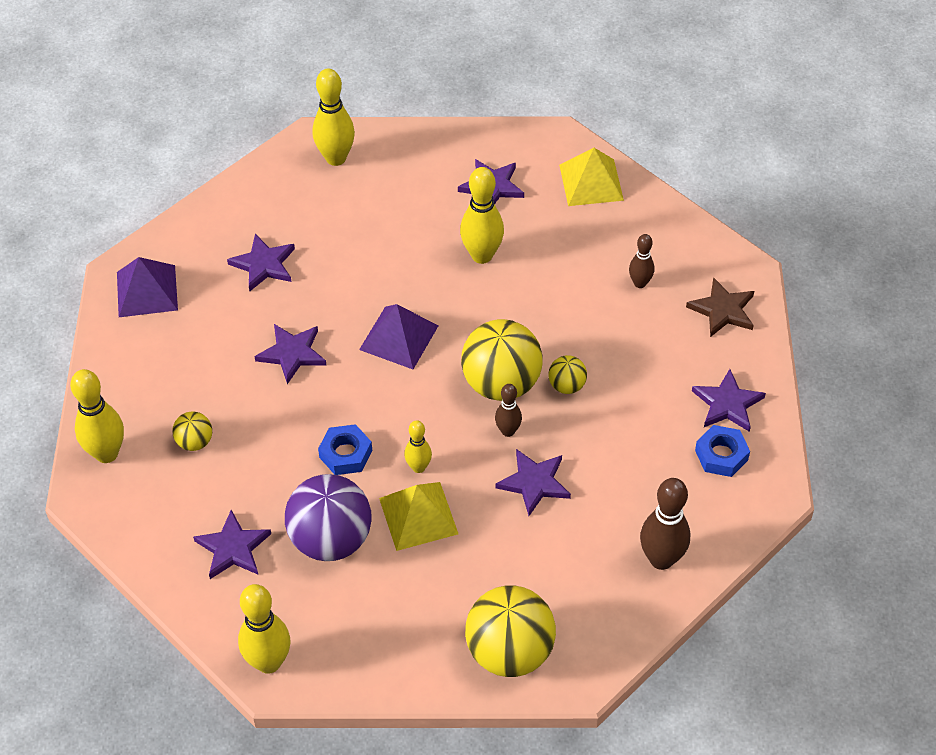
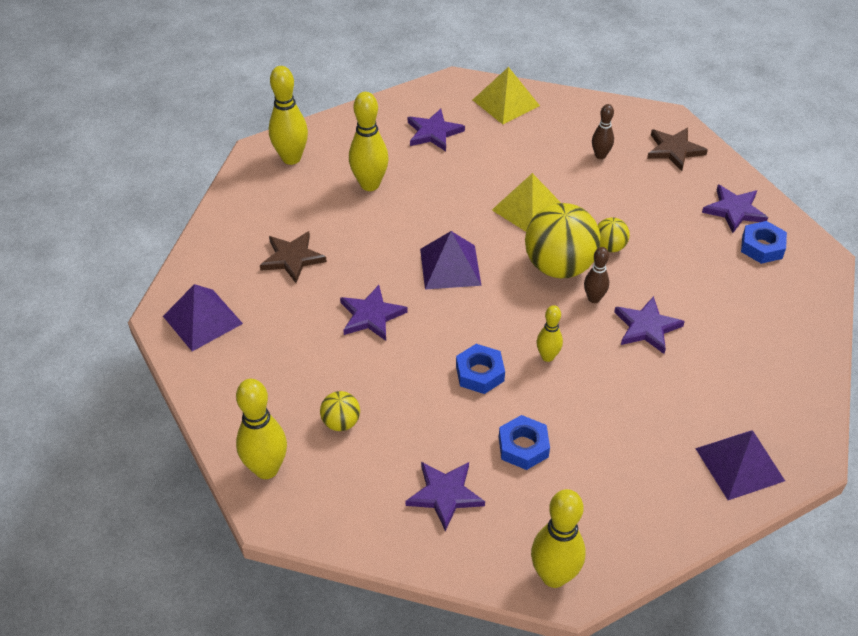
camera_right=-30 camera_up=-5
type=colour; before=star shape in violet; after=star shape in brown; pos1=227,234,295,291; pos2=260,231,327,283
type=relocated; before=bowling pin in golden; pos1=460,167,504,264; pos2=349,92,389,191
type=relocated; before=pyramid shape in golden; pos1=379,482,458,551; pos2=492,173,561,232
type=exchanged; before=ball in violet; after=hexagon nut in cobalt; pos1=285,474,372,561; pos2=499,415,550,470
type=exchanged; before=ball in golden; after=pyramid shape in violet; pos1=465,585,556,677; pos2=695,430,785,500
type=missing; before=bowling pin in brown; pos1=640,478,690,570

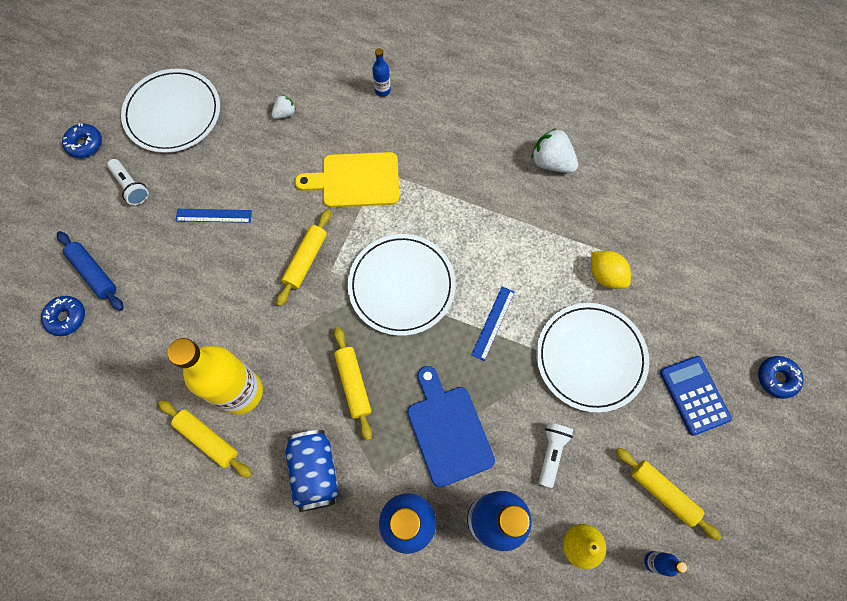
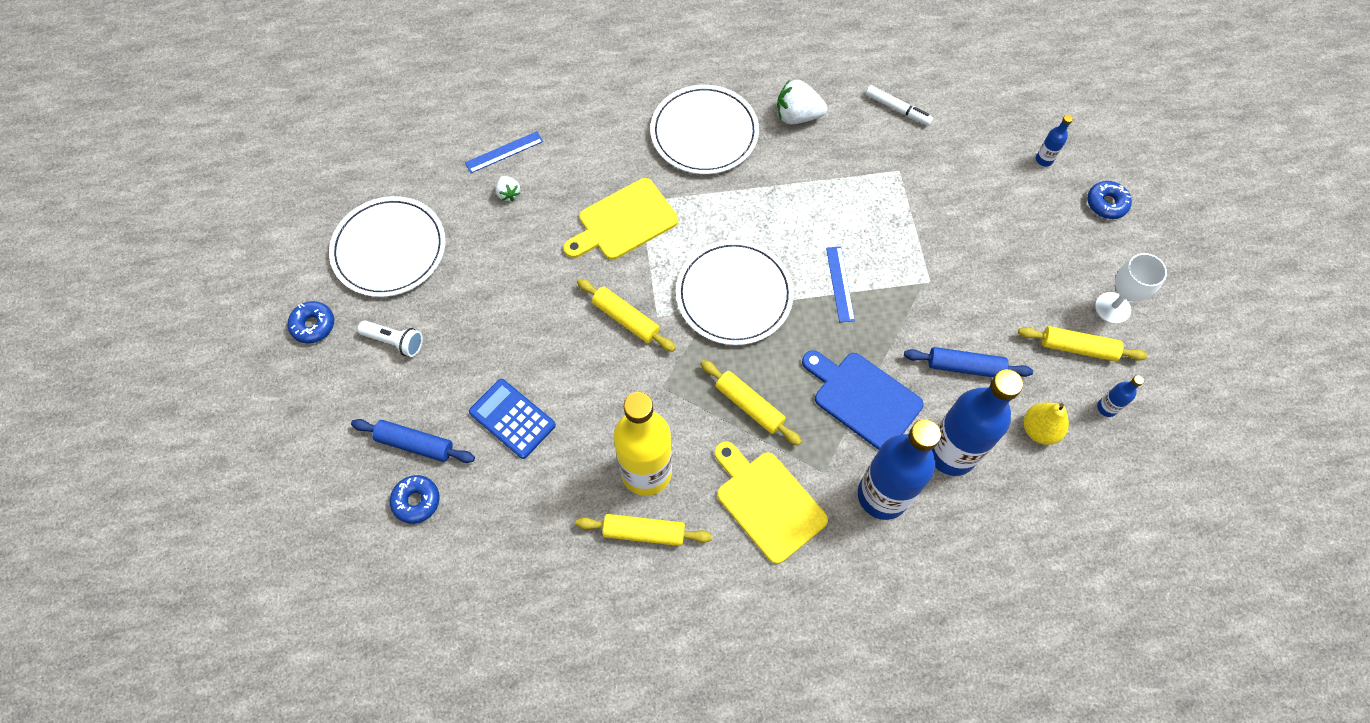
camera_right=-30 camera_up=-5
type=relocated; before=ruler in cobalt; pos1=175,209,252,223; pos2=465,131,543,173
type=relocated; before=pocket calculator in cobalt; pos1=660,356,732,436; pos2=469,379,556,459
type=spun; before=strawberry in white; pos1=271,95,296,119; pos2=496,176,520,201; turn=135
type=spun; before=pastry roller in golden; pos1=277,209,331,306; pos2=577,279,676,352; turn=-45
type=relocated; before=flat dish in white; pos1=536,303,649,413; pos2=650,85,759,174
type=exchanged; before=tin in cobalt; after=chopping board in golden; pos1=285,430,339,512; pos2=715,441,828,564
type=appeared; after=marker in white; pos2=866,85,933,126
type=exchanged; before=flashlight in white; after=pastry roller in cobalt; pos1=539,422,573,488; pos2=904,347,1033,378
type=relocated; before=bottle in cobalt; pos1=372,48,391,97; pos2=1036,115,1073,166
type=appeared; after=goblet in white; pos2=1095,253,1167,324
type=missing; before=lemon in golden; pos1=591,251,631,289

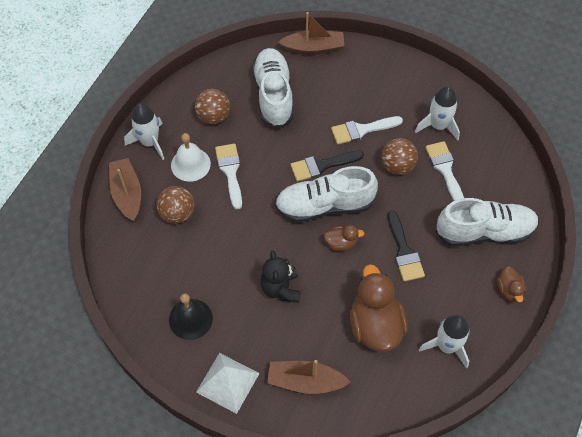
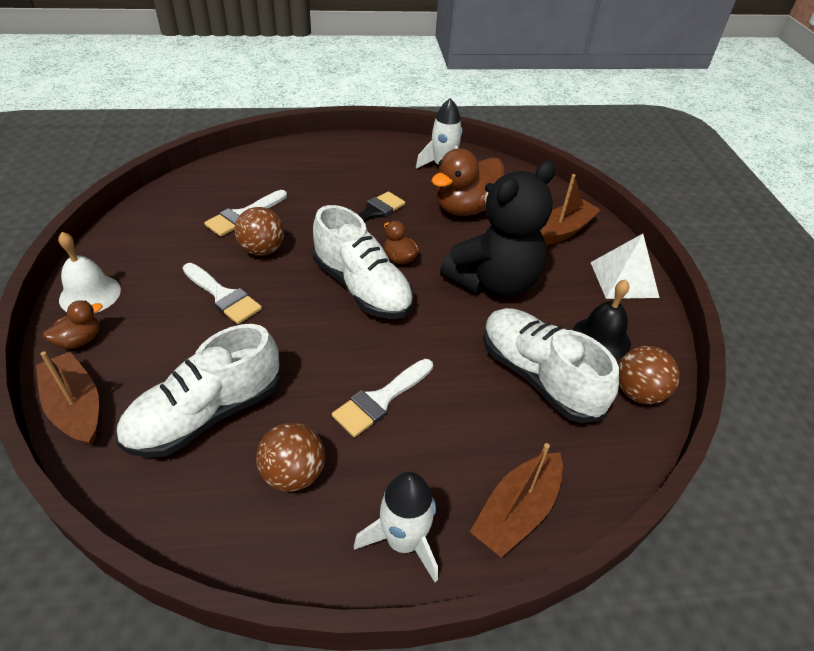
camera_right=-125 camera_up=-15
type=relocated; before=duck in brown; pos1=497,267,526,302; pos2=43,300,103,349
type=relocated; before=hand bell in white; pos1=171,133,211,182; pos2=58,232,121,313
type=size; before=teddy in ebony; pos1=261,250,301,303; pos2=440,160,556,298; scale=1.79
type=relocated; before=lace-up shoe in white; pos1=435,198,539,246; pos2=483,308,619,423
type=spun; before=toy boat in brown; pos1=267,360,350,394; pos2=541,174,601,245; turn=-105
type=relocated; before=ball in brown; pos1=156,186,195,224; pos2=618,346,679,404
type=missing; before=paint brush in ebony; pos1=290,150,364,182
type=missing; before=spaceship in white; pos1=415,86,460,141

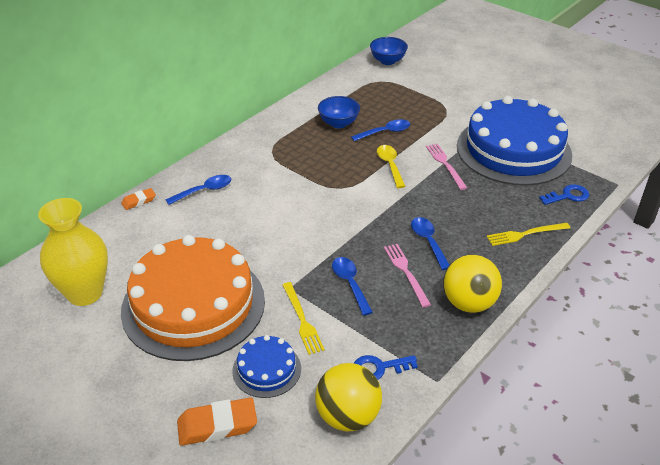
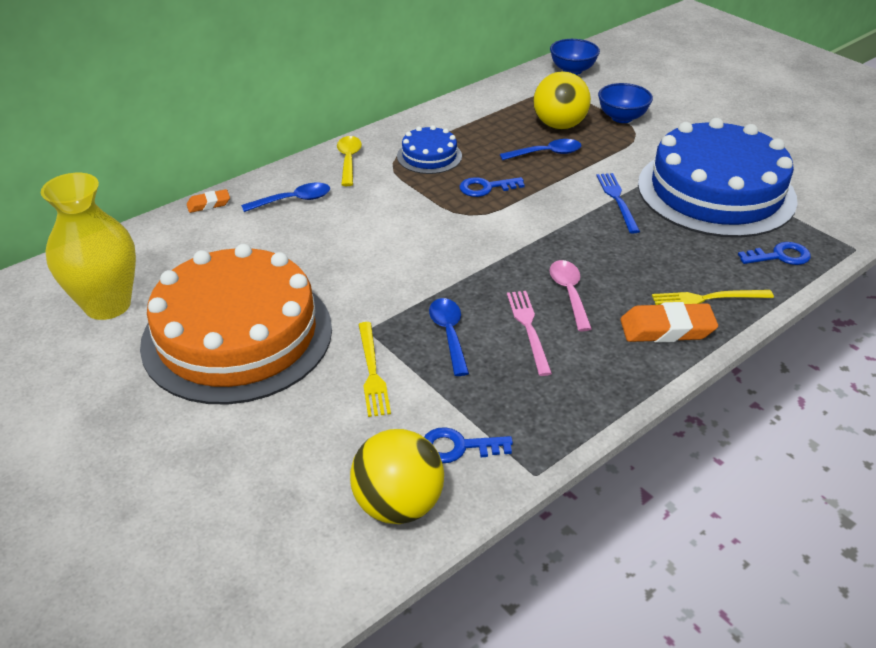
camera_right=10 camera_up=0
type=relocated; before=teaspoon in golden; pos1=377,145,406,188; pos2=337,136,362,186
type=relocated; before=cake in cobalt; pos1=232,335,301,398; pos2=397,125,462,174
type=appeared; after=key in cobalt; pos2=459,177,525,197
type=relocated; before=ball in golden; pos1=443,255,502,313; pos2=533,71,591,130
type=colour; before=teaspoon in cobalt; after=teaspoon in pink; pos1=411,217,449,270; pos2=549,260,592,331
type=colour; before=table fork in pink; after=table fork in cobalt; pos1=426,143,467,190; pos2=596,173,640,234
type=relocated; before=bowl in cobalt; pos1=318,96,360,128; pos2=598,83,653,123
type=relocated; before=eraser in bright orange; pos1=177,397,257,446; pos2=620,302,718,343

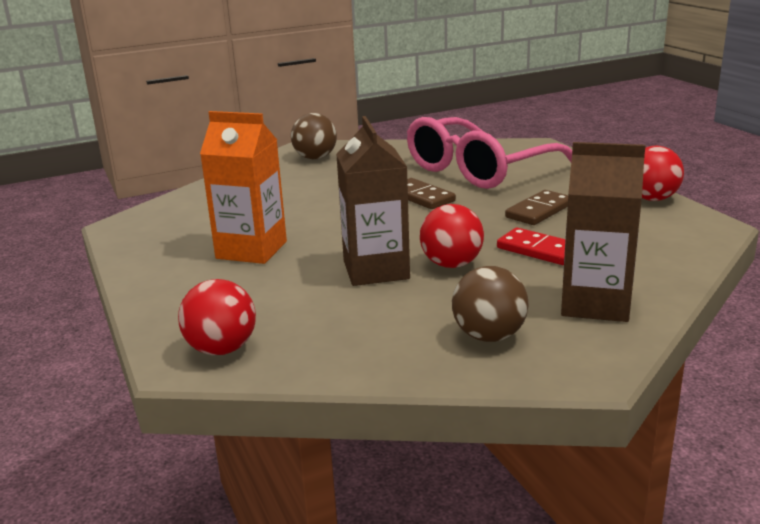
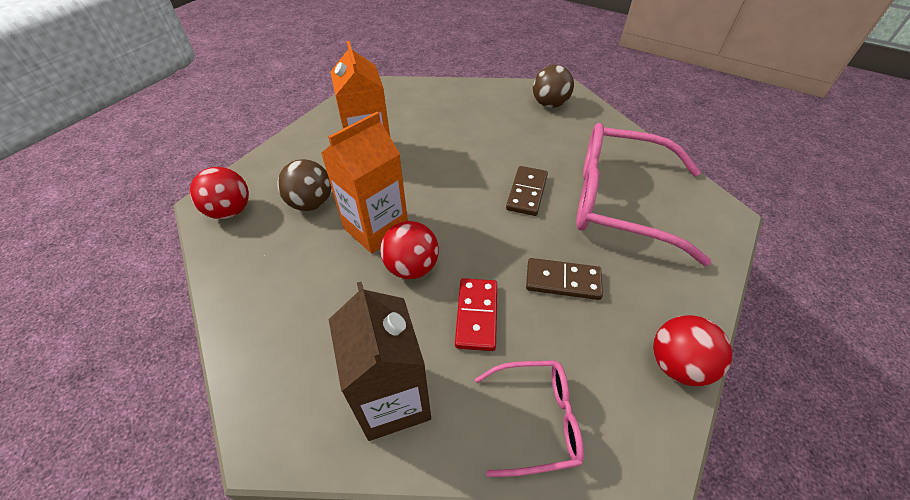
camera_right=55 camera_up=25
type=relocated; before=ball in brown; pos1=452,266,529,342; pos2=277,159,331,211
type=colour; before=carton in brown; after=carton in bright orange; pos1=336,116,410,286; pos2=321,112,408,254
type=appeared; after=spectacles in pink; pos2=475,360,584,477

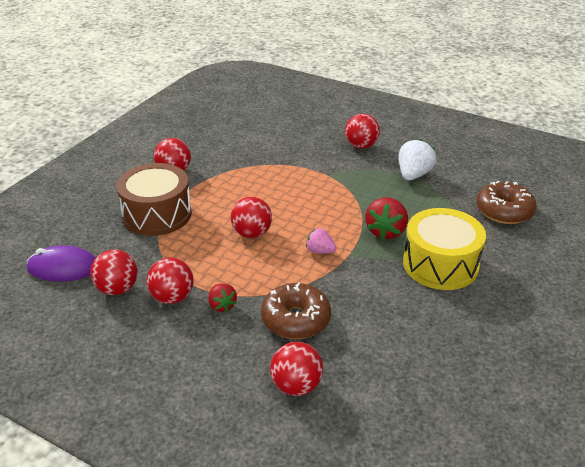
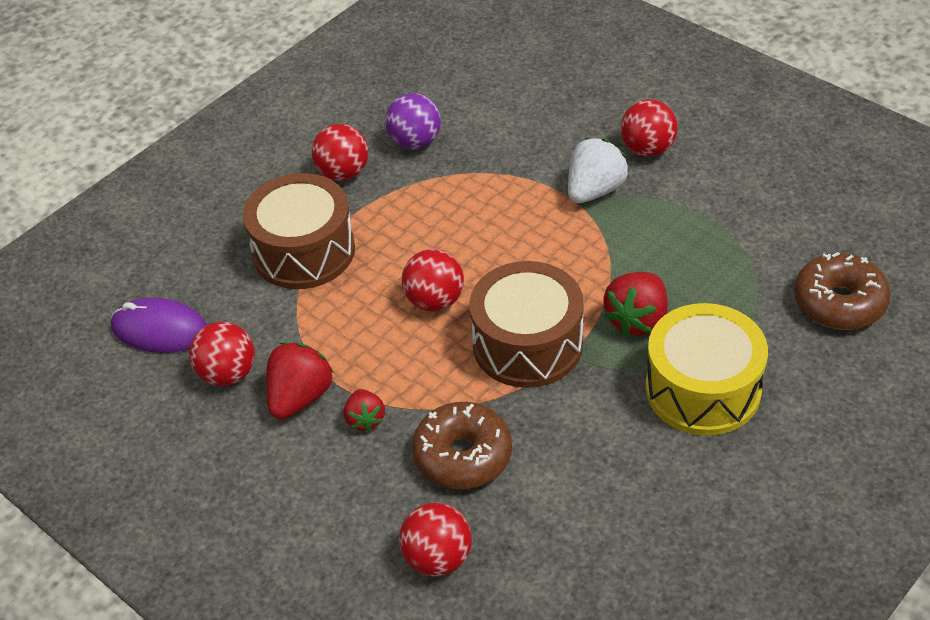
camera_right=15 camera_up=10
type=exchanged; before=ball in scarlet; after=strawberry in scarlet; pos1=147,257,194,304; pos2=266,342,333,419
type=appeared; after=ball in violet; pos2=385,93,441,149
type=exchanged; before=strawberry in pink; after=snare drum in brown; pos1=306,228,337,254; pos2=469,261,584,388
type=relocated; before=strawberry in white; pos1=399,139,436,180; pos2=568,138,629,203

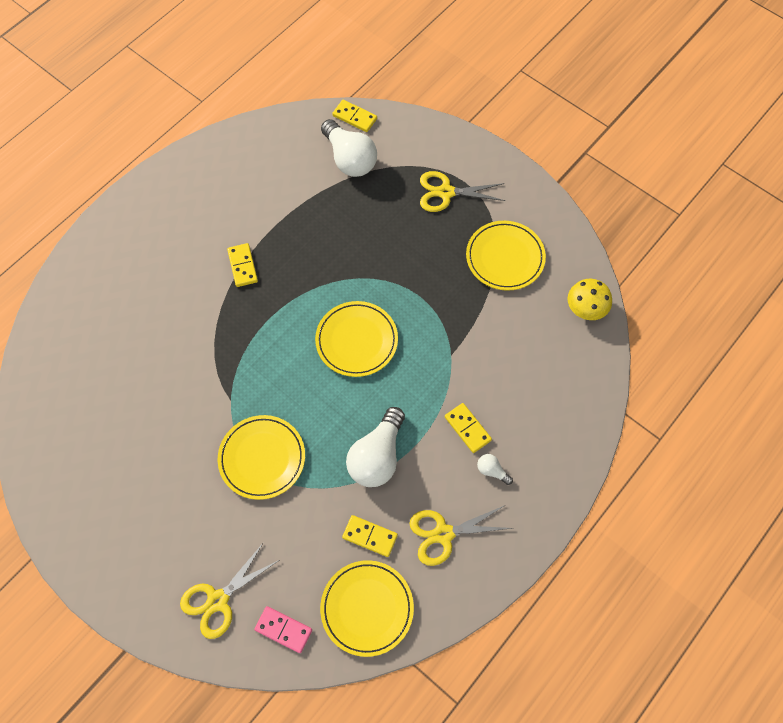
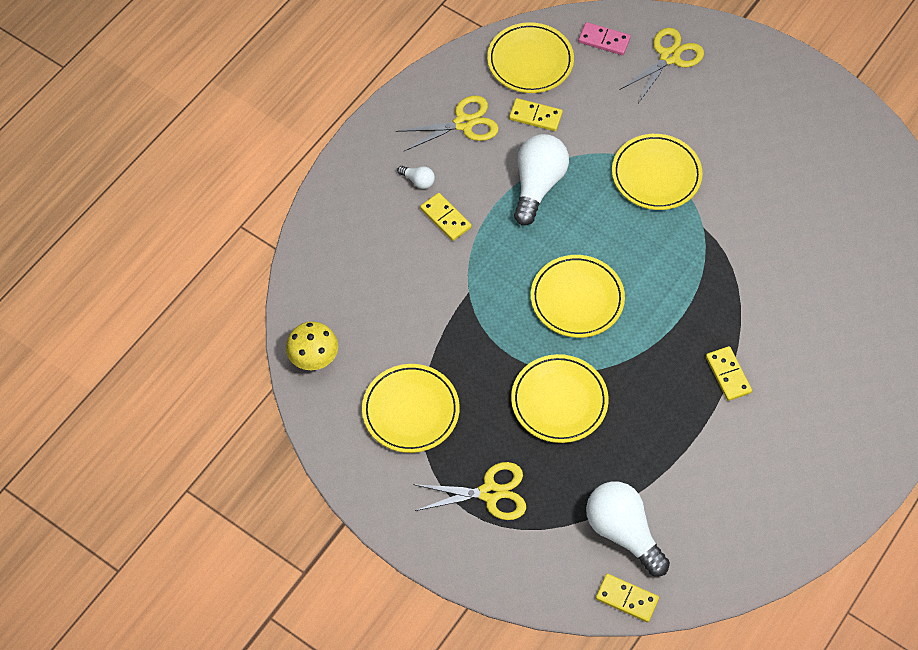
camera_right=175 camera_up=-5
type=appeared; after=flat dish in golden; pos2=511,354,609,443

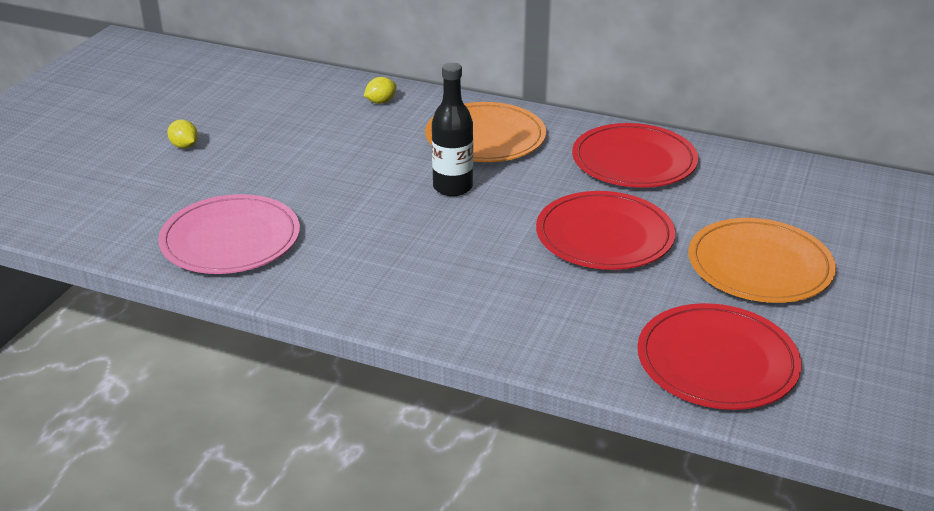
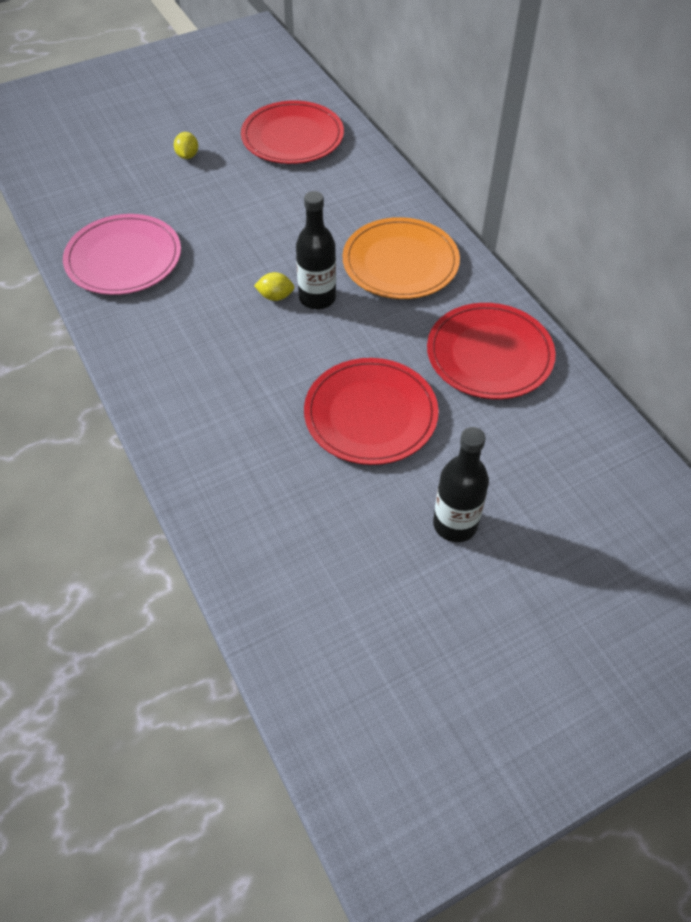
camera_right=40 camera_up=20
type=relocated; before=flat dish in scarlet; pos1=637,303,802,410; pos2=241,101,344,164
type=relocated; before=lemon in golden; pos1=364,77,397,104; pos2=254,272,295,301
type=exchanged; before=flat dish in bright orange; after=bottle in ebony; pos1=689,218,836,303; pos2=433,427,489,542

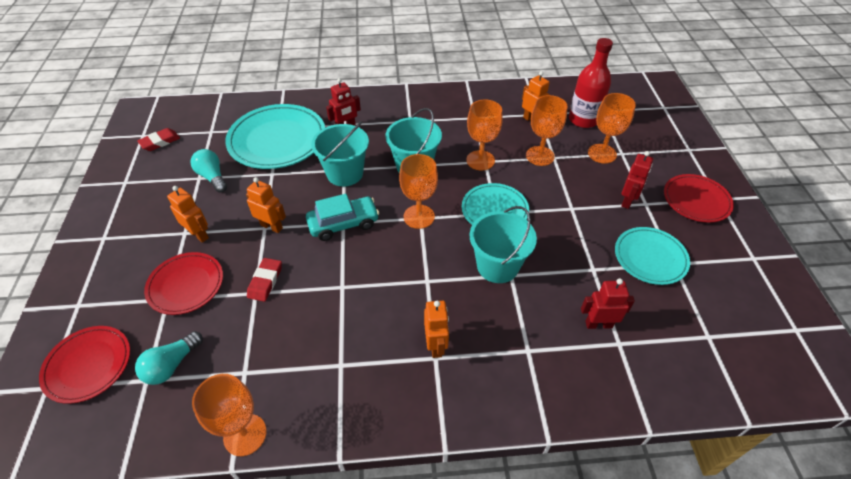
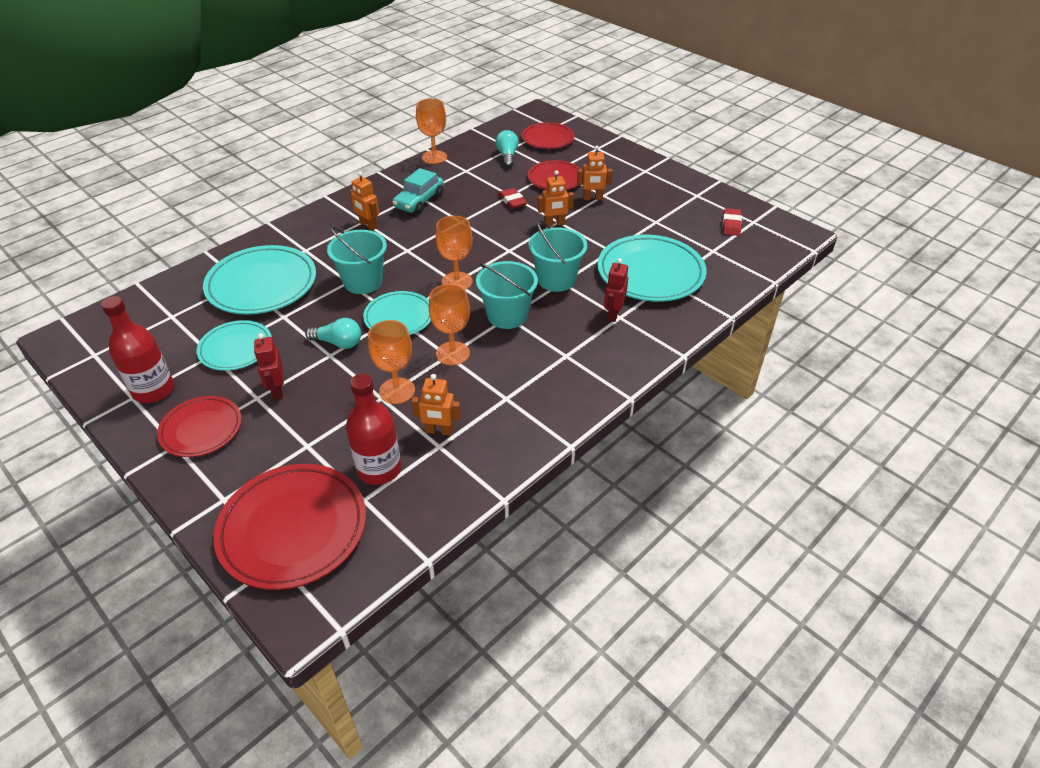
camera_right=140 camera_up=-5
type=appeared; after=bottle in scarlet; pos2=101,296,174,403
type=exchanged; before=toy robot in scarlet; after=flat dish in teal; pos1=581,278,635,329; pos2=203,245,316,315
type=appeared; after=flat dish in scarlet; pos2=213,464,366,590
type=relocated; before=light bulb in teal; pos1=190,149,227,192; pos2=305,318,361,349
type=relocated; before=automobile in teal; pos1=306,194,379,241; pos2=393,168,444,214
type=missing; before=goblet in bright orange; pos1=588,93,636,164

